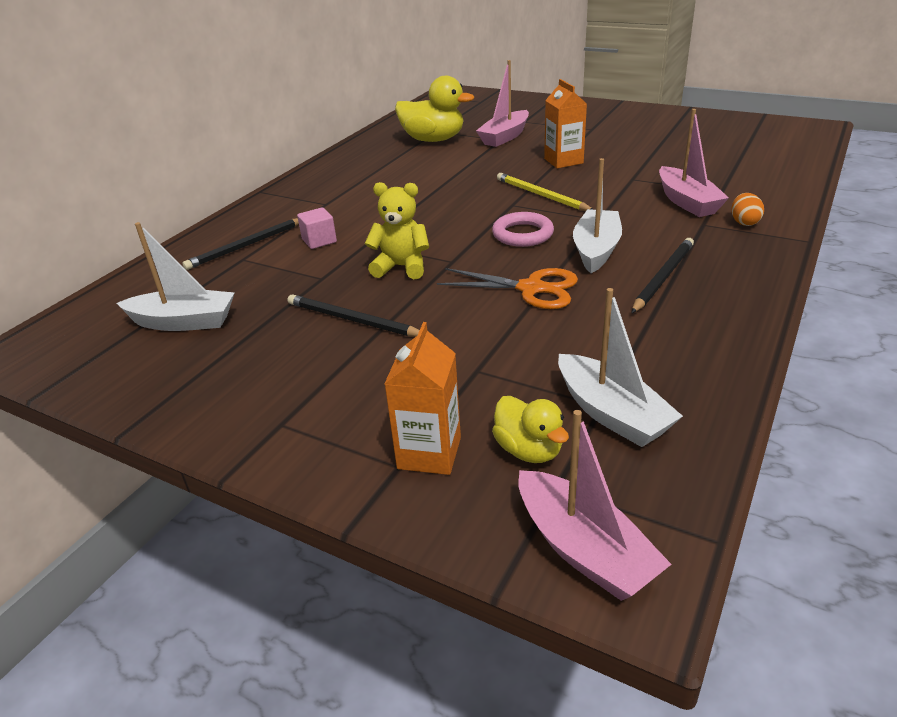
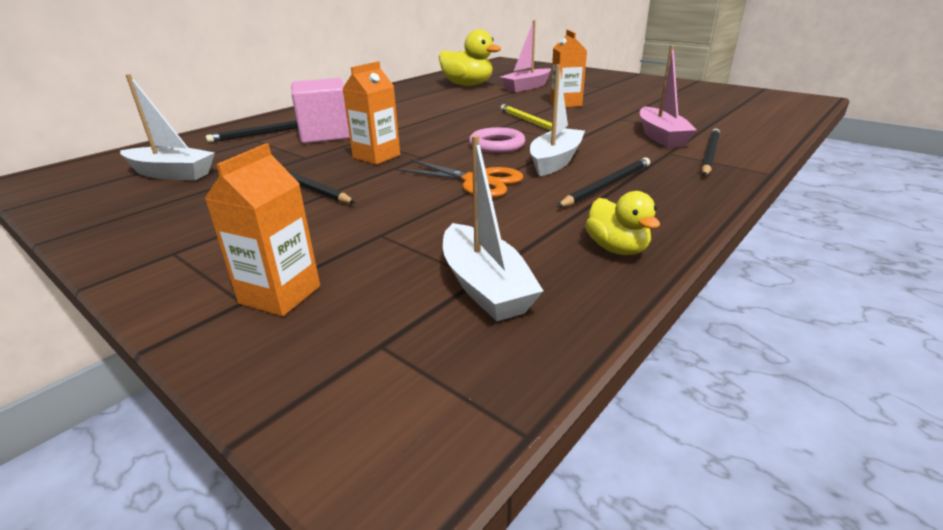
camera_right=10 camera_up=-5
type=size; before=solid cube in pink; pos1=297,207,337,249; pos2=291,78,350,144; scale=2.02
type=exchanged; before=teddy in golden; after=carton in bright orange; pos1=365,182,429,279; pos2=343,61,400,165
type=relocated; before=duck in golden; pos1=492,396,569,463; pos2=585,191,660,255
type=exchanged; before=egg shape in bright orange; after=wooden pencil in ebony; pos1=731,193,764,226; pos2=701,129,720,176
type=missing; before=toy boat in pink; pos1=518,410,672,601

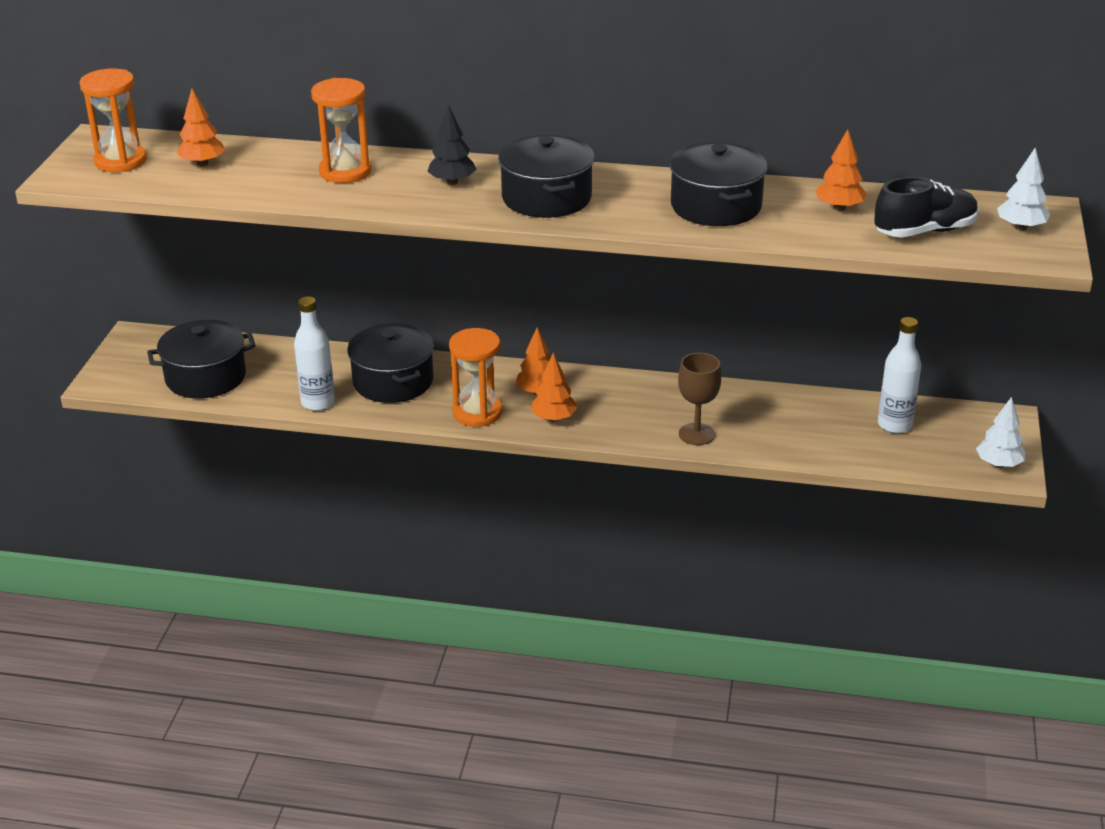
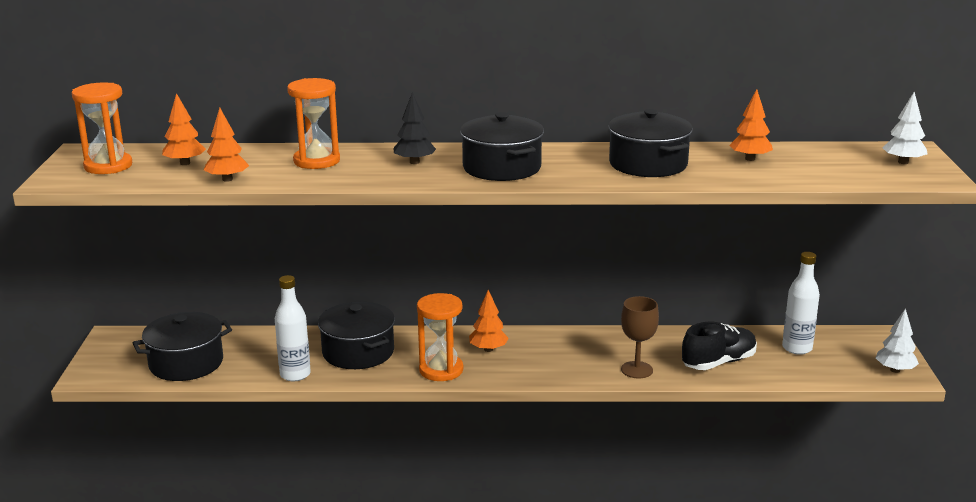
camera_right=-10 camera_up=-10
type=relocated; before=fir tree in bright orange; pos1=531,353,577,422; pos2=204,108,249,182
type=relocated; before=lace-up shoe in ebony; pos1=874,177,978,237; pos2=682,322,757,370

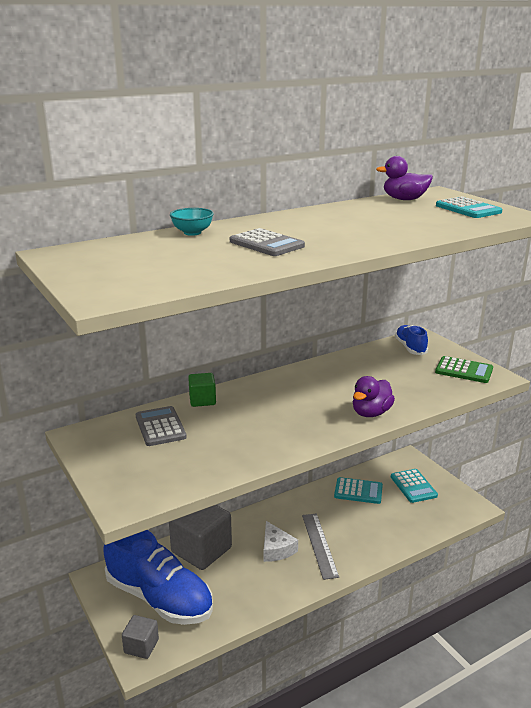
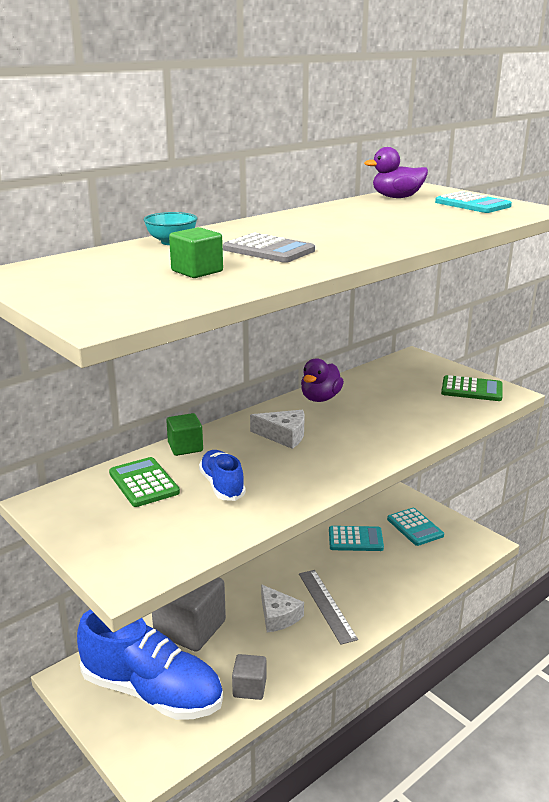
camera_right=-10 camera_up=0
type=colour; before=pocket calculator in gray; after=pocket calculator in emerald; pos1=136,406,187,446; pos2=109,457,180,507
type=appeared; after=solid cube in emerald; pos2=169,227,223,278
type=relocated; before=lace-up shoe in cobalt; pos1=395,325,428,355; pos2=199,450,246,501
type=relocated; before=solid cube in gray; pos1=122,615,159,659; pos2=232,654,267,700
type=appeared; after=cheese wedge in white; pos2=250,410,305,449
type=relocated; before=duck in violet; pos1=353,376,395,417; pos2=301,358,344,402

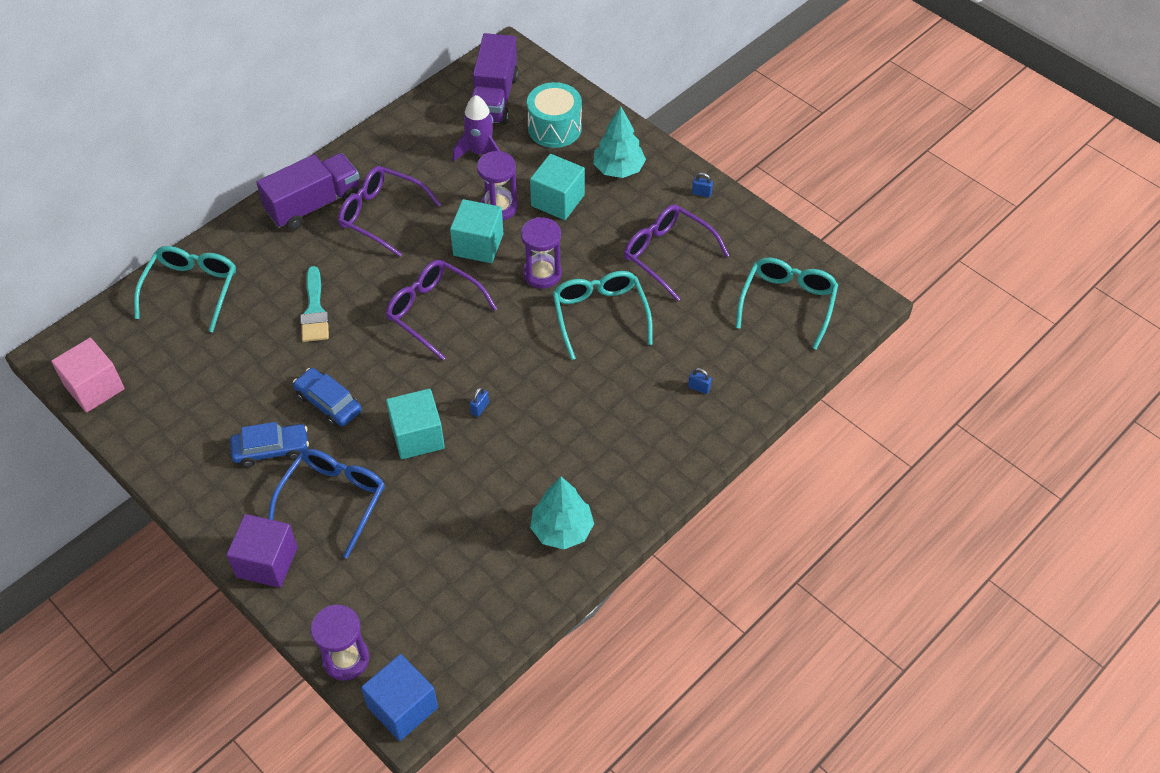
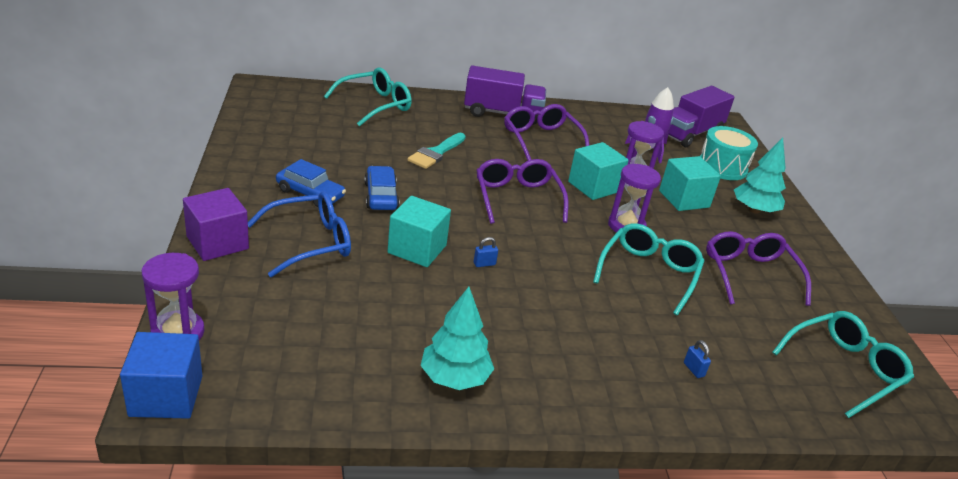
camera_right=35 camera_up=-20
type=missing; before=solid cube in pink; pos1=51,338,125,413
type=missing; before=lock in cobalt; pos1=692,173,713,198

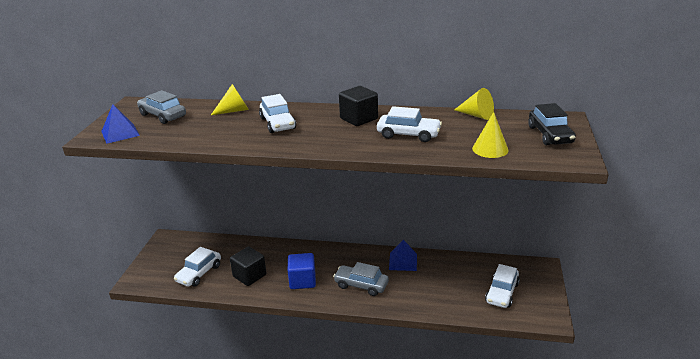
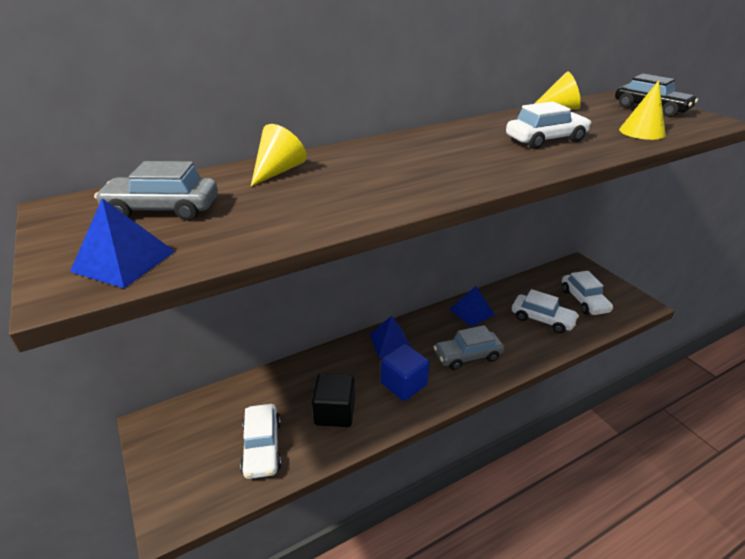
camera_right=-40 camera_up=5
type=appeared; after=pyramid shape in cobalt; pos2=369,316,411,358
type=relocated; before=automobile in white; pos1=259,94,296,133; pos2=512,289,579,333
type=missing; before=solid cube in ebony; pos1=339,86,378,126

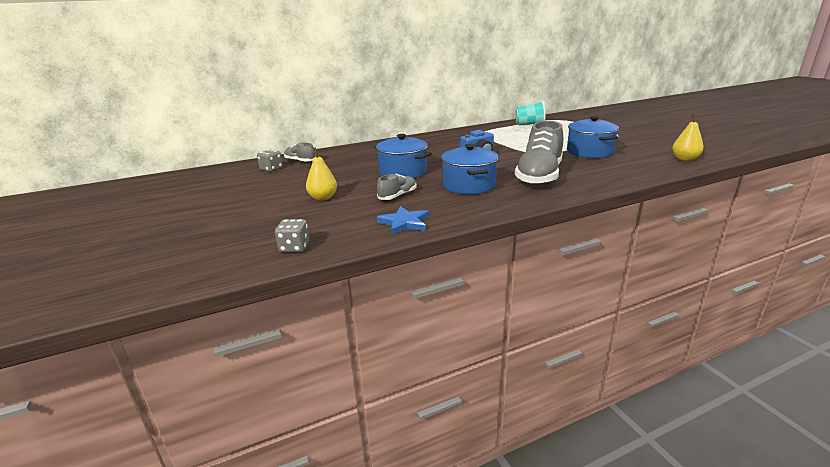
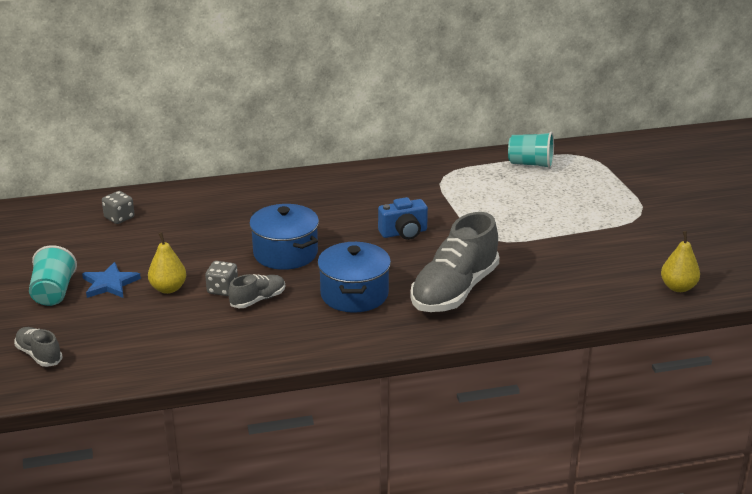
camera_right=10 camera_up=5
type=relocated; before=lace-up shoe in gray; pos1=284,143,316,162; pos2=14,327,62,367
type=appeared; after=beaker in teal; pos2=29,245,77,306
type=relocated; before=star shape in cobalt; pos1=377,206,429,235; pos2=82,262,141,298
type=relocated; before=game die in gray; pos1=275,219,310,252; pos2=205,261,238,296
type=missing; before=stockpot in cobalt; pos1=567,116,619,158

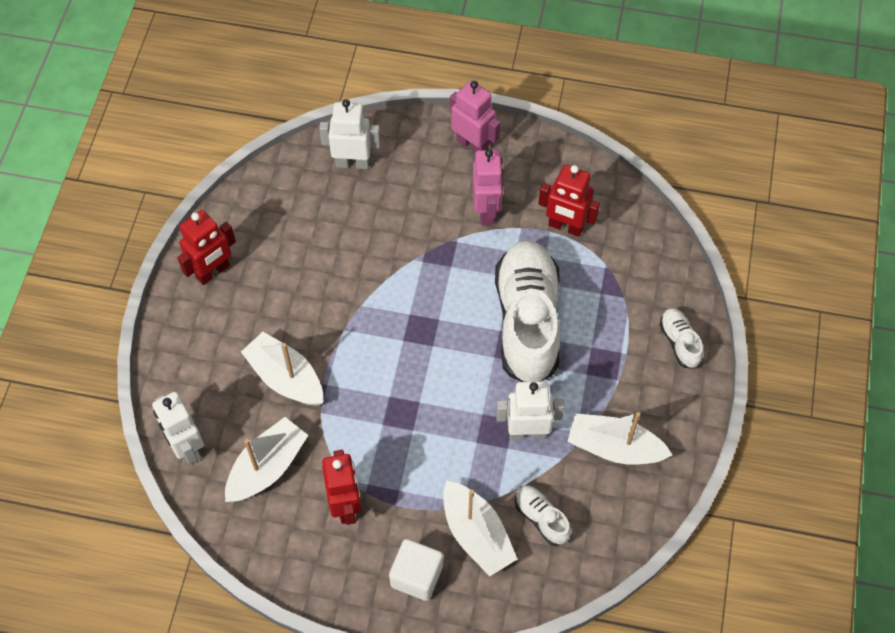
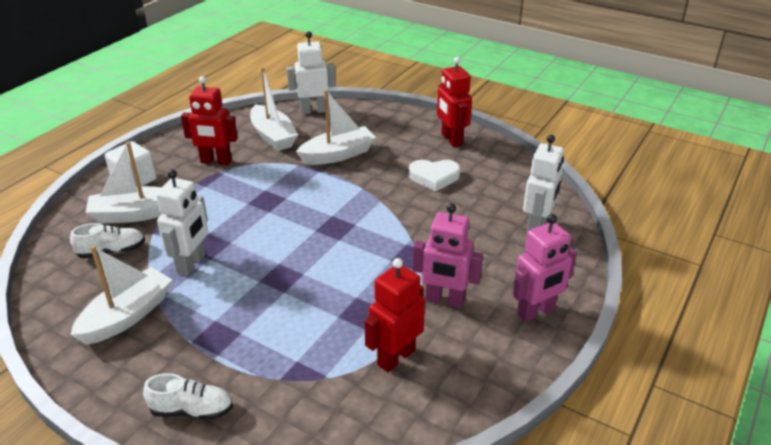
camera_right=110 camera_up=-25
type=appeared; after=heart shape in white; pos2=409,160,460,192
type=missing; before=lace-up shoe in white; pos1=495,240,560,382

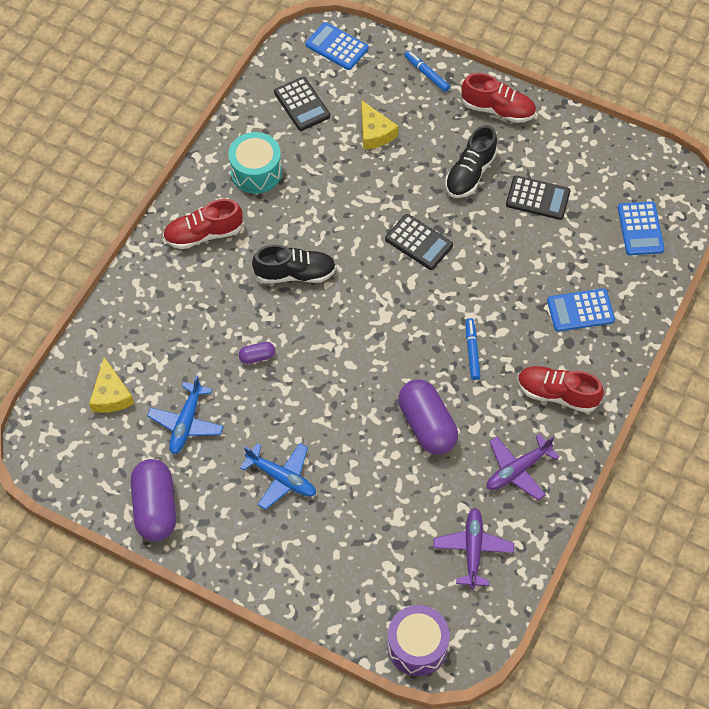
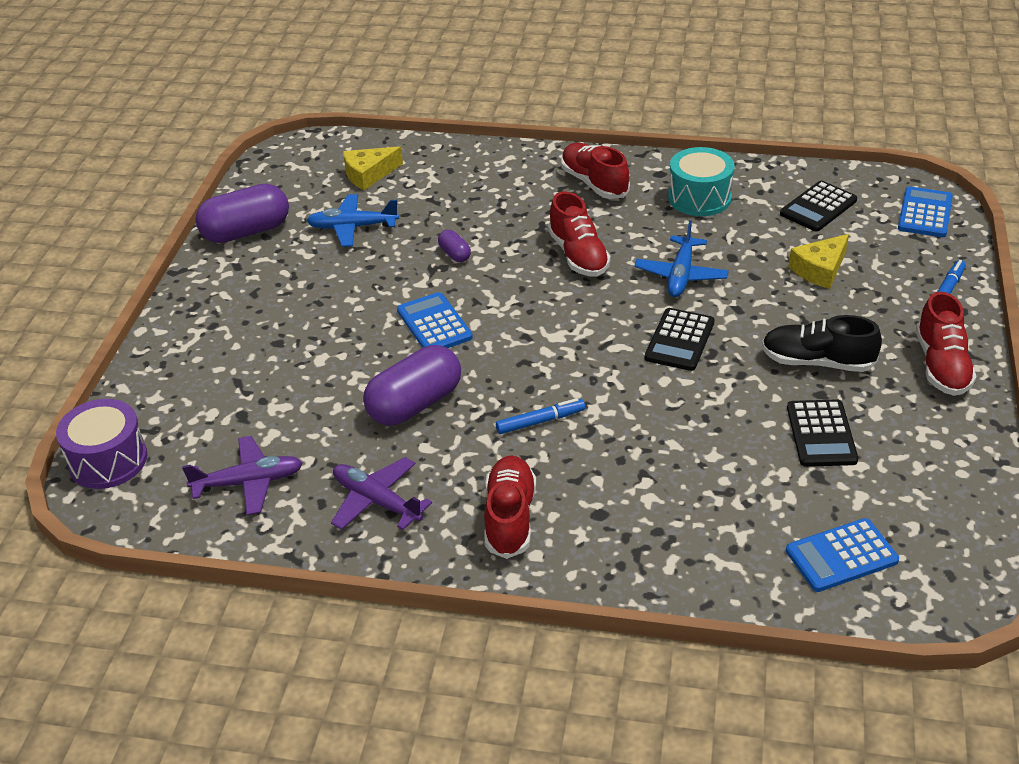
camera_right=75 camera_up=-20
type=relocated; before=pocket calculator in cobalt; pos1=547,288,615,332; pos2=397,292,473,348
type=colour; before=lace-up shoe in ebony; after=lace-up shoe in scarlet; pos1=252,245,336,283; pos2=548,191,610,277
type=relocated; before=toy plane in cobalt; pos1=240,443,316,510; pos2=634,220,729,297

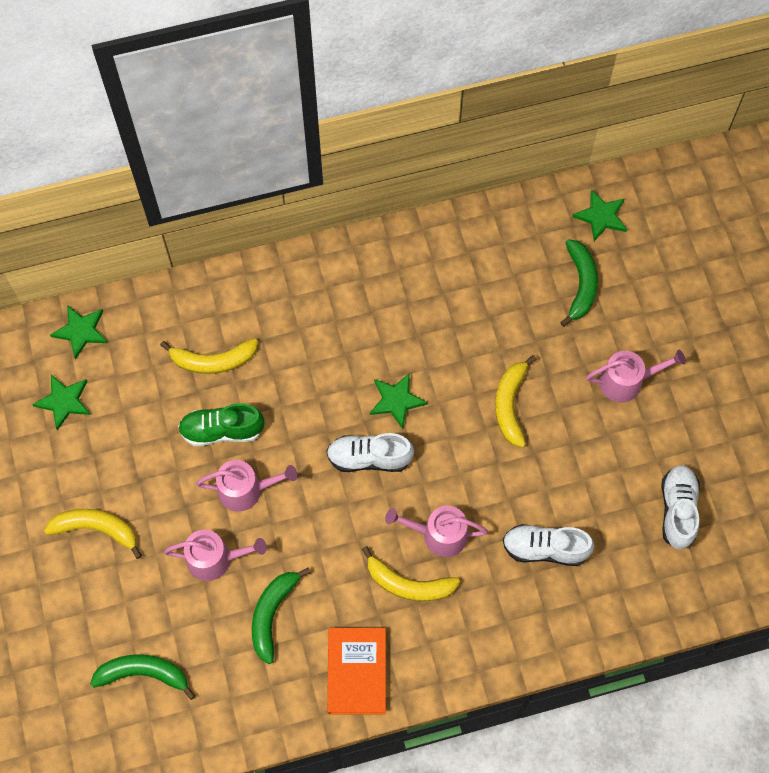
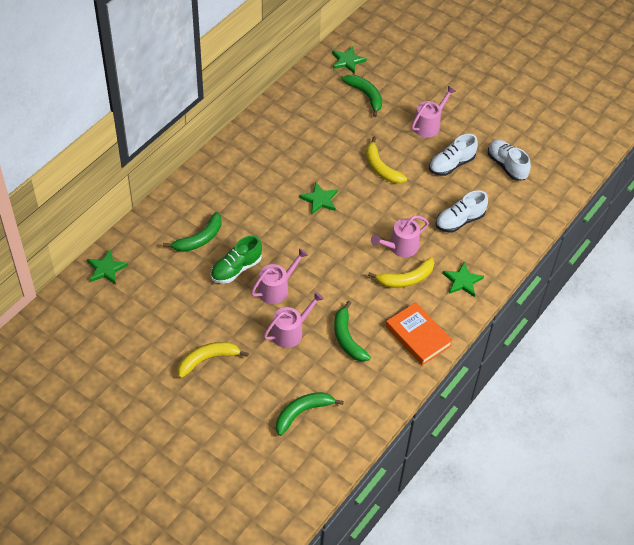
camera_right=-40 camera_up=-15
type=colour; before=banana fruit in golden; after=banana fruit in emerald; pos1=160,338,258,374; pos2=163,212,222,252
type=relocated; before=lace-up shoe in white; pos1=326,433,414,472; pos2=429,134,478,176
type=relocated; before=star shape in emerald; pos1=32,374,91,430; pos2=442,262,484,297

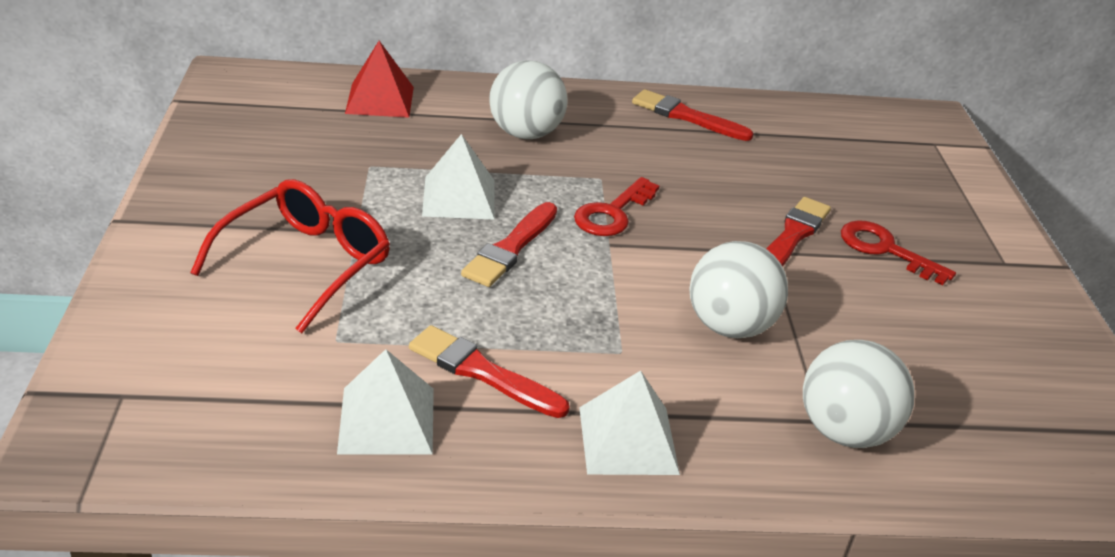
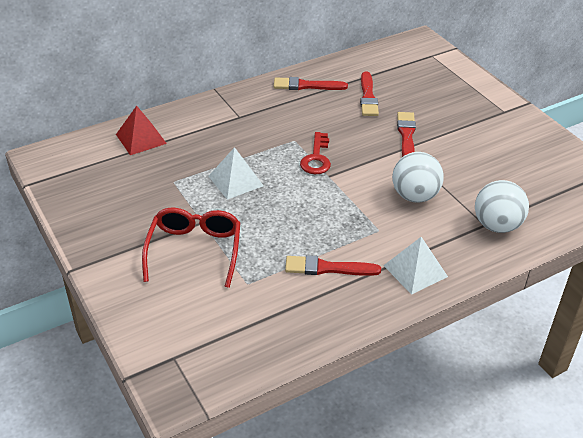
camera_right=-25 camera_up=5
type=relocated; before=paint brush in scarlet; pos1=461,202,557,287; pos2=360,71,379,116
type=missing; before=pyramid shape in white; pos1=337,349,434,454
type=missing; before=ball in white; pos1=489,60,567,139
type=missing; before=key in scarlet; pos1=841,220,956,285

